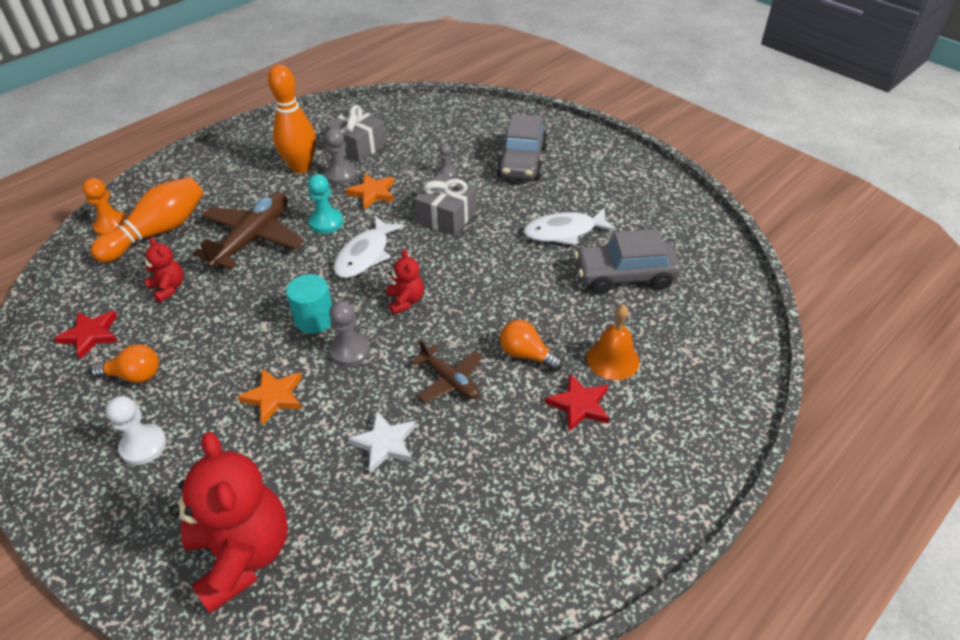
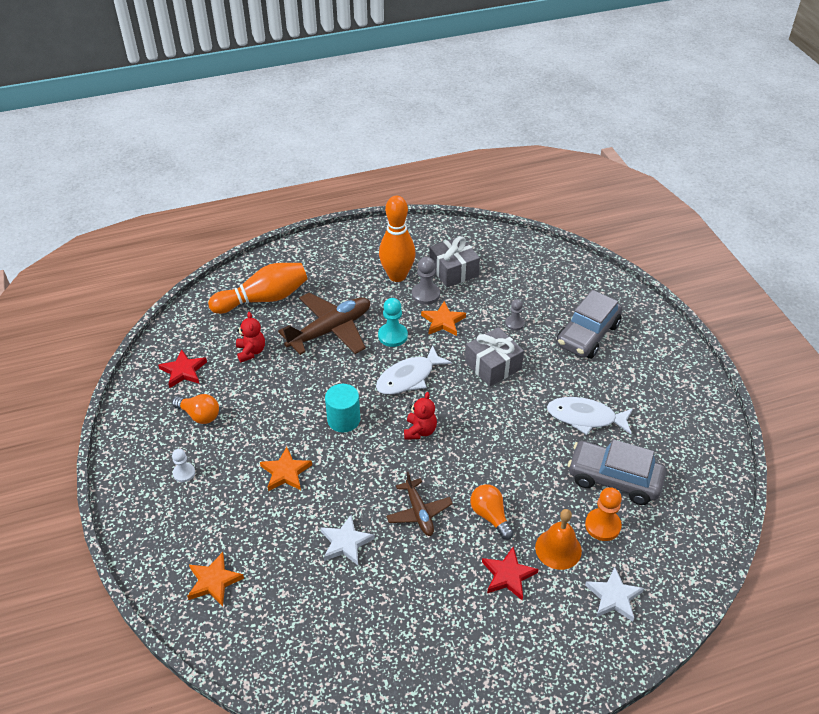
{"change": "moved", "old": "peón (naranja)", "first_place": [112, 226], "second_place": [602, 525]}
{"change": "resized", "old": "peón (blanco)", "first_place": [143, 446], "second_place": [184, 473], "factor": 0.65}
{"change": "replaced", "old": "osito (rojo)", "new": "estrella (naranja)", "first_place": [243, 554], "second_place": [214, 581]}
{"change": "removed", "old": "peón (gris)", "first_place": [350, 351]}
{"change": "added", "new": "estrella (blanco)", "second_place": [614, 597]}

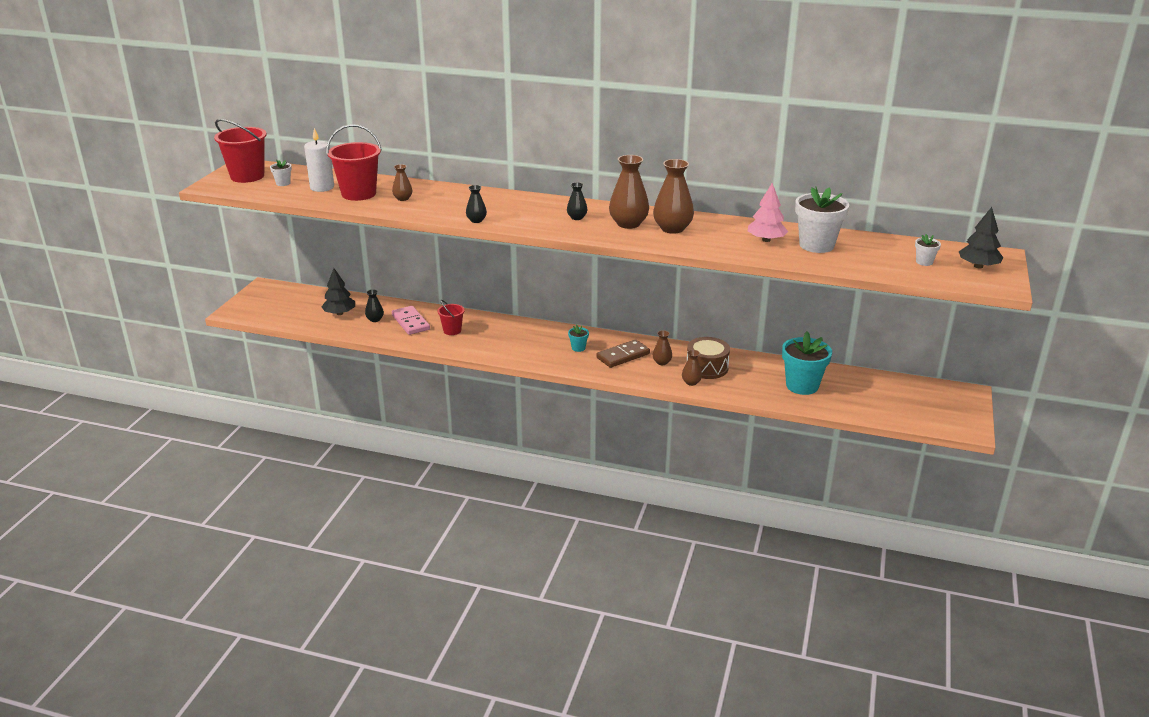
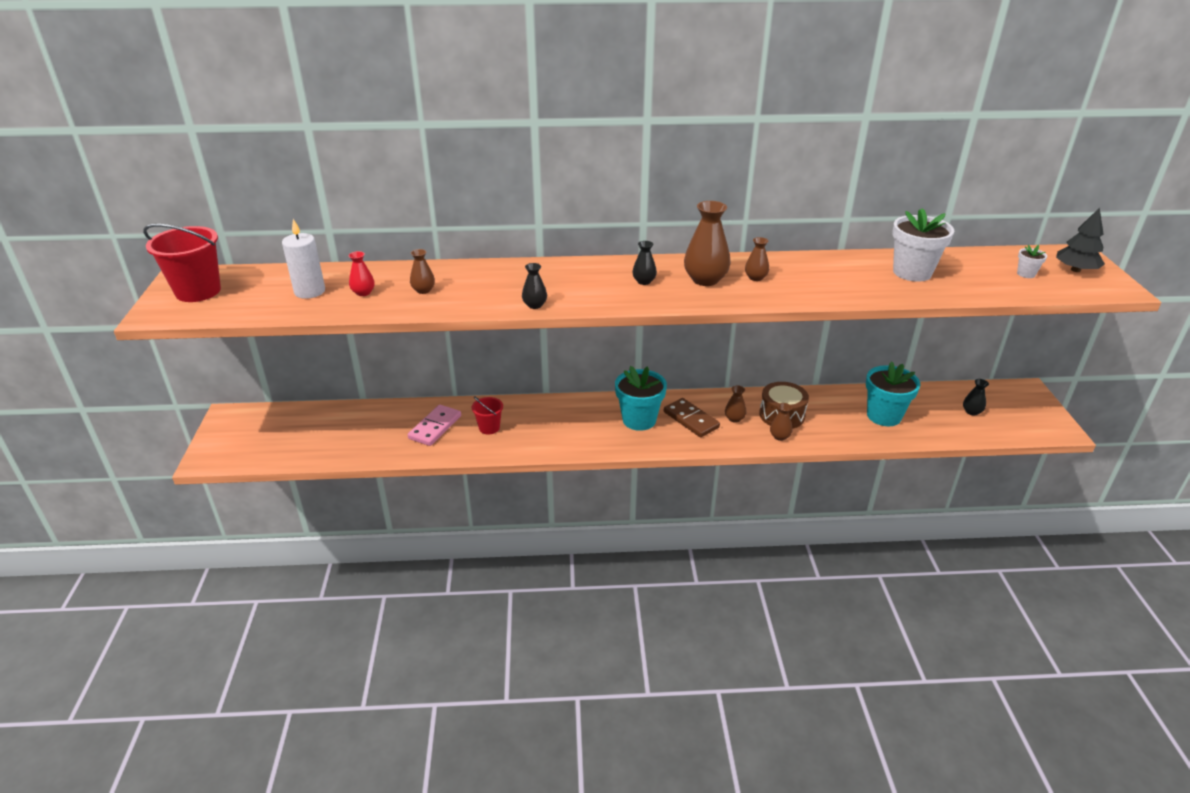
{"change": "removed", "old": "maceta (blanco)", "first_place": [283, 183]}
{"change": "removed", "old": "árbol (negro)", "first_place": [339, 313]}
{"change": "replaced", "old": "balde (rojo)", "new": "florero (rojo)", "first_place": [359, 194], "second_place": [363, 293]}
{"change": "moved", "old": "florero (negro)", "first_place": [375, 319], "second_place": [971, 412]}
{"change": "turned", "old": "ficha de dominó (rosa)", "first_place": [410, 322], "second_place": [435, 427], "degrees": 75}
{"change": "resized", "old": "maceta (turquesa)", "first_place": [578, 348], "second_place": [639, 420], "factor": 2.19}
{"change": "turned", "old": "ficha de dominó (marrón)", "first_place": [623, 356], "second_place": [691, 419], "degrees": -75}
{"change": "resized", "old": "florero (marrón)", "first_place": [672, 228], "second_place": [755, 278], "factor": 0.53}
{"change": "removed", "old": "árbol (rosa)", "first_place": [766, 240]}

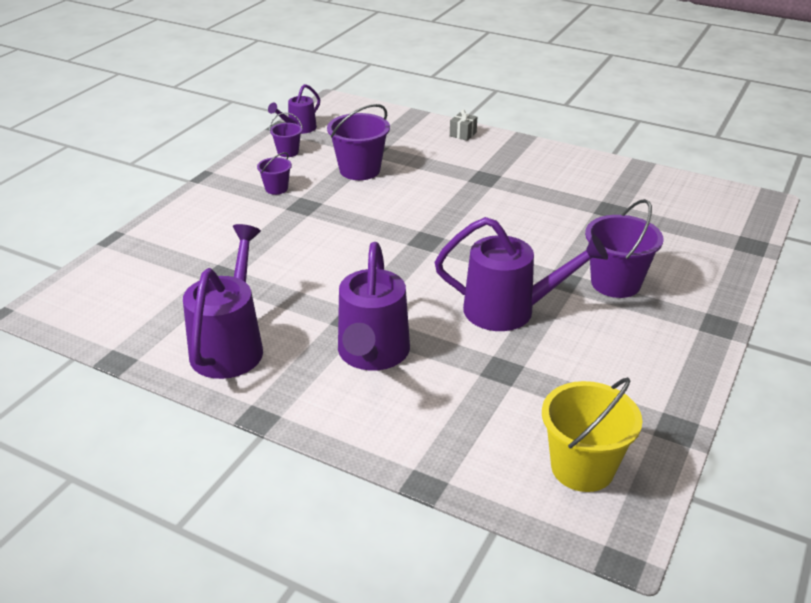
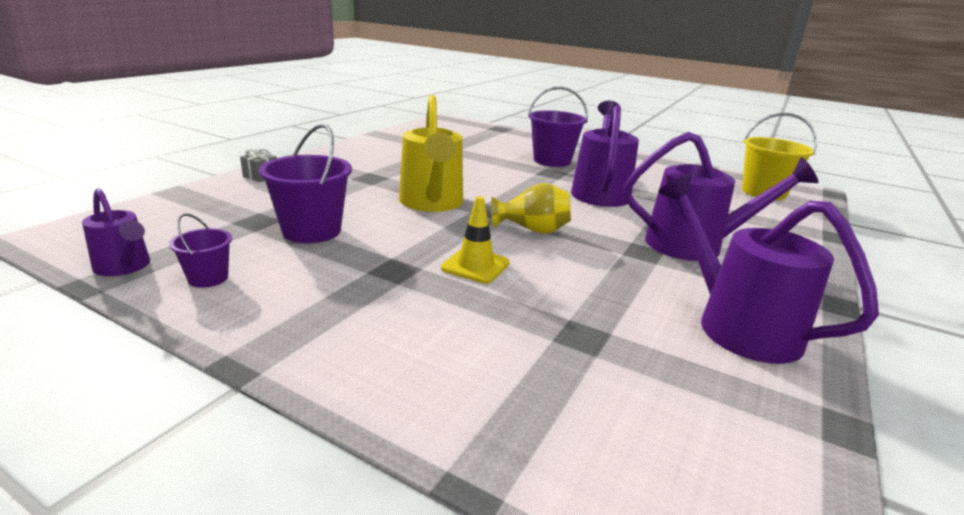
{"change": "turned", "old": "regadera (morado)", "first_place": [230, 345], "second_place": [735, 324], "degrees": 45}
{"change": "removed", "old": "balde (morado)", "first_place": [276, 189]}
{"change": "added", "new": "regadera (amarillo)", "second_place": [432, 204]}
{"change": "added", "new": "cono de tráfico (amarillo)", "second_place": [475, 266]}
{"change": "added", "new": "florero (amarillo)", "second_place": [532, 230]}

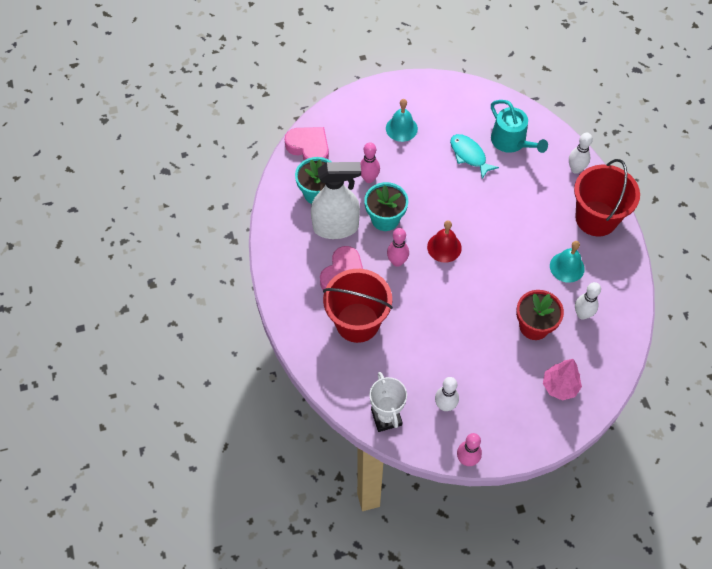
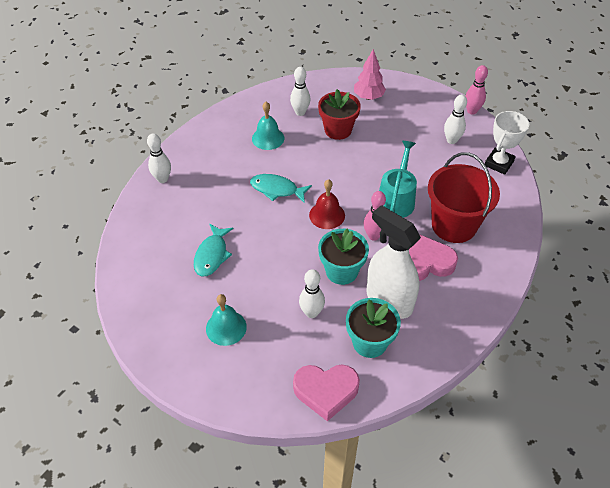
{"change": "turned", "old": "corazón (rosa)", "first_place": [309, 148], "second_place": [326, 391], "degrees": -90}
{"change": "recoloured", "old": "bolo (rosa)", "new": "bolo (blanco)", "first_place": [369, 179], "second_place": [311, 313]}
{"change": "moved", "old": "regadera (turquesa)", "first_place": [511, 141], "second_place": [396, 199]}
{"change": "removed", "old": "balde (rojo)", "first_place": [596, 218]}
{"change": "added", "new": "pez (turquesa)", "second_place": [277, 189]}

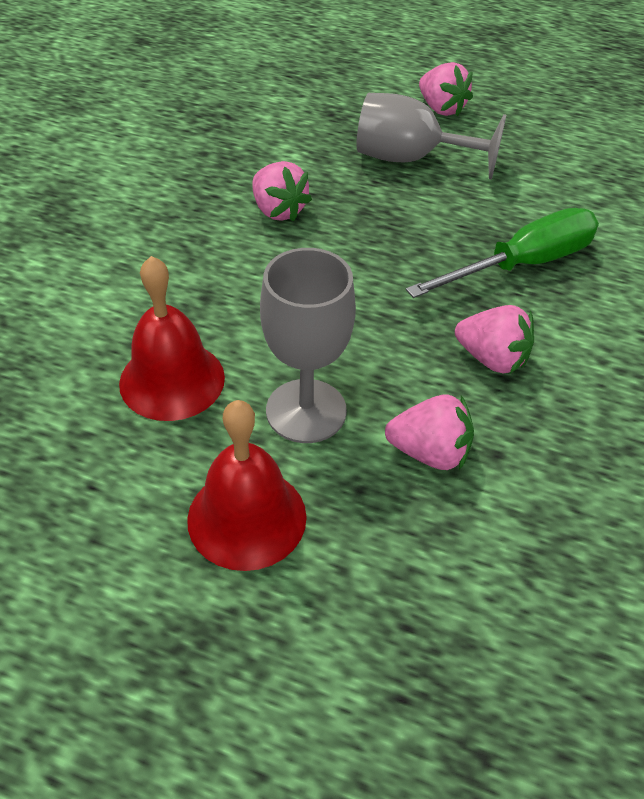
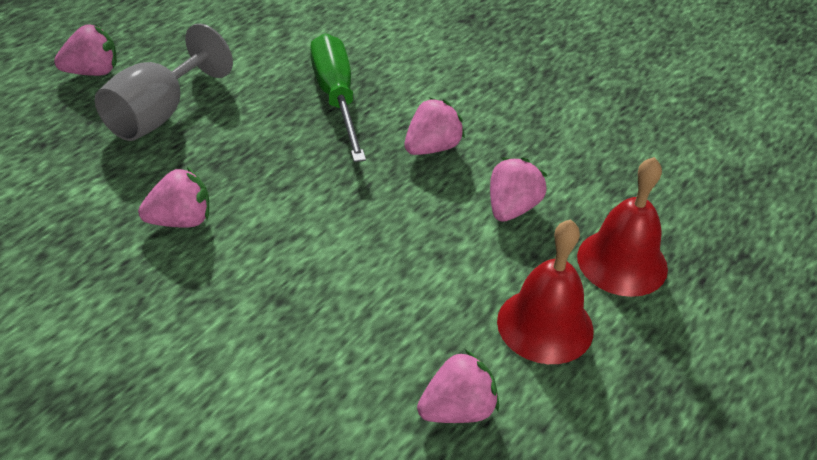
{"change": "moved", "old": "campana (rojo)", "first_place": [172, 380], "second_place": [622, 262]}
{"change": "removed", "old": "copa (gris)", "first_place": [306, 411]}
{"change": "added", "new": "fresa (rosa)", "second_place": [457, 410]}

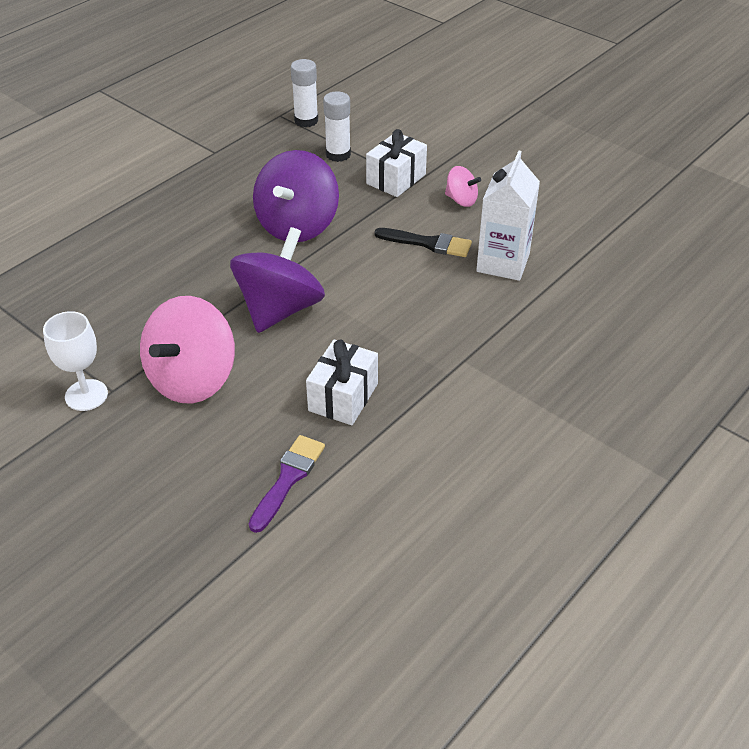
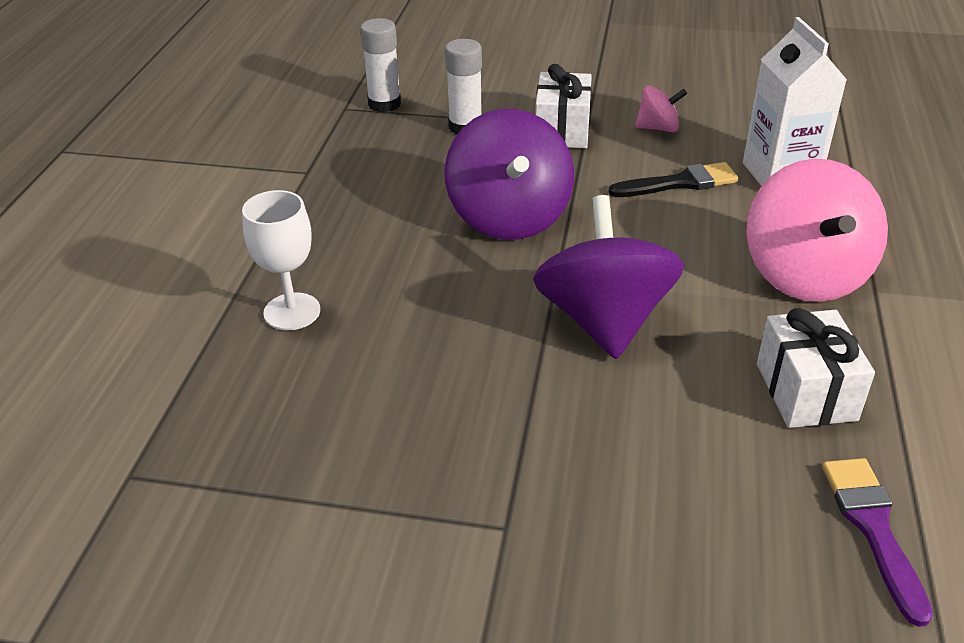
{"change": "moved", "old": "copa (blanco)", "first_place": [86, 395], "second_place": [292, 312]}
{"change": "moved", "old": "peonza (rosa)", "first_place": [192, 379], "second_place": [805, 275]}

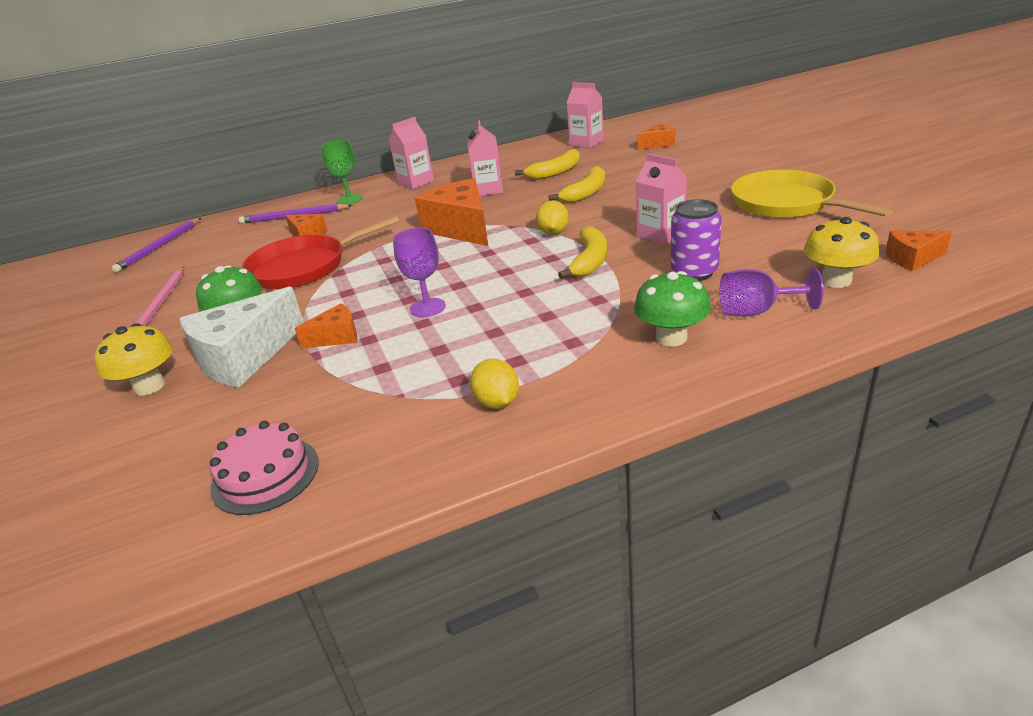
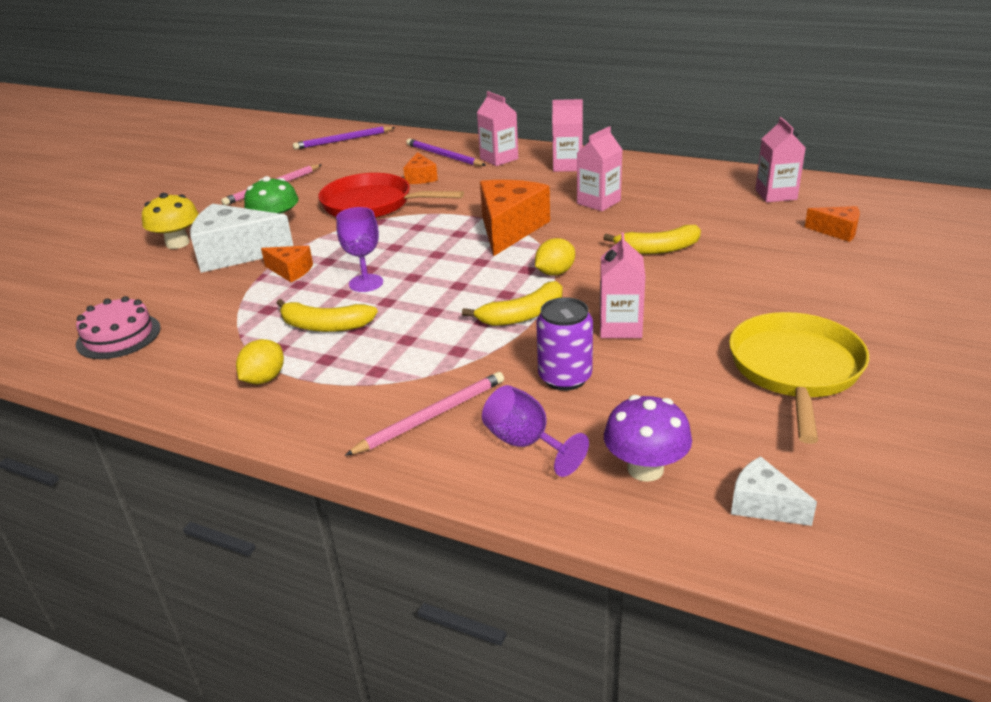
{"change": "replaced", "old": "copa (verde)", "new": "cartón de leche (rosa)", "first_place": [349, 200], "second_place": [499, 159]}
{"change": "moved", "old": "plátano (amarillo)", "first_place": [555, 172], "second_place": [325, 326]}
{"change": "replaced", "old": "seta (verde)", "new": "lápiz (rosa)", "first_place": [671, 337], "second_place": [431, 416]}
{"change": "recoloured", "old": "seta (amarillo)", "new": "seta (morado)", "first_place": [836, 280], "second_place": [645, 469]}
{"change": "recoloured", "old": "queso (naranja)", "new": "queso (blanco)", "first_place": [912, 258], "second_place": [763, 505]}

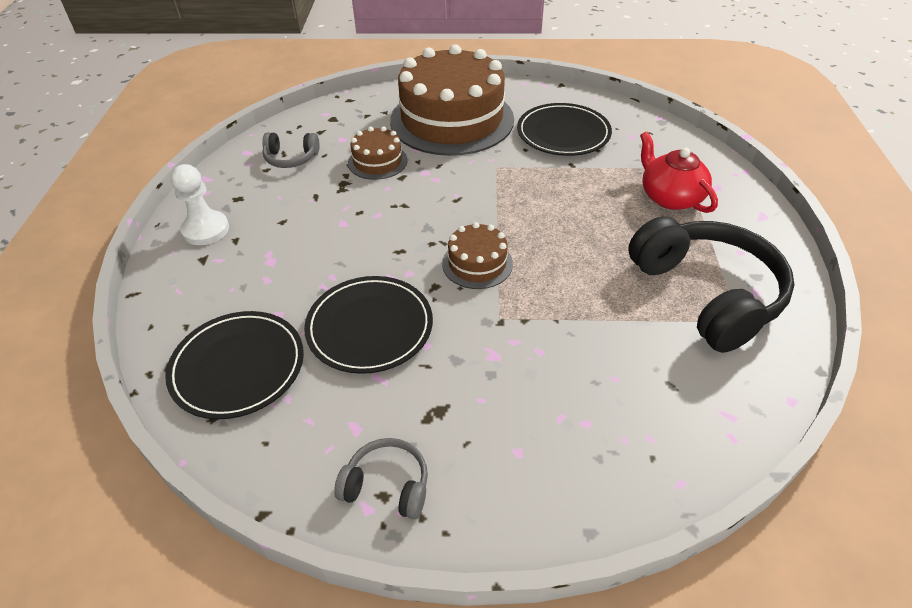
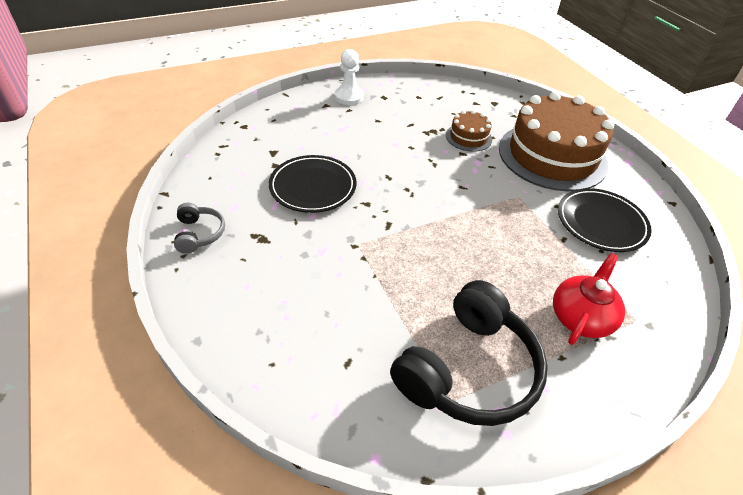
{"change": "removed", "old": "plato (negro)", "first_place": [238, 367]}
{"change": "removed", "old": "auriculares (gris)", "first_place": [291, 158]}
{"change": "removed", "old": "tarta (marrón)", "first_place": [477, 263]}

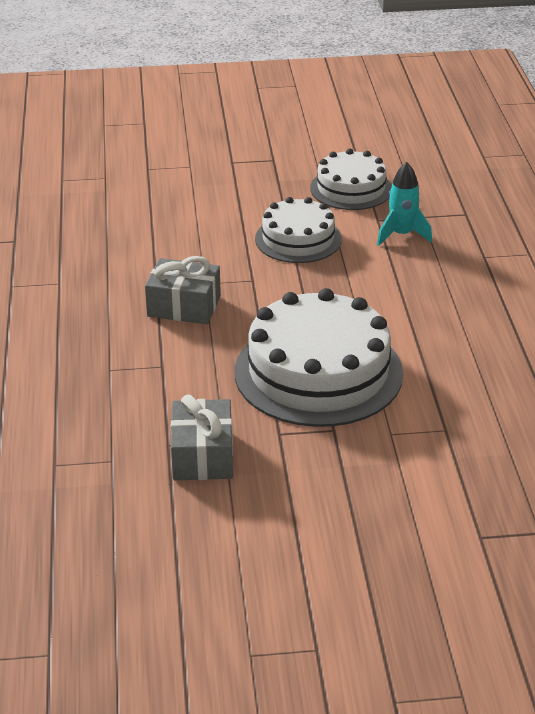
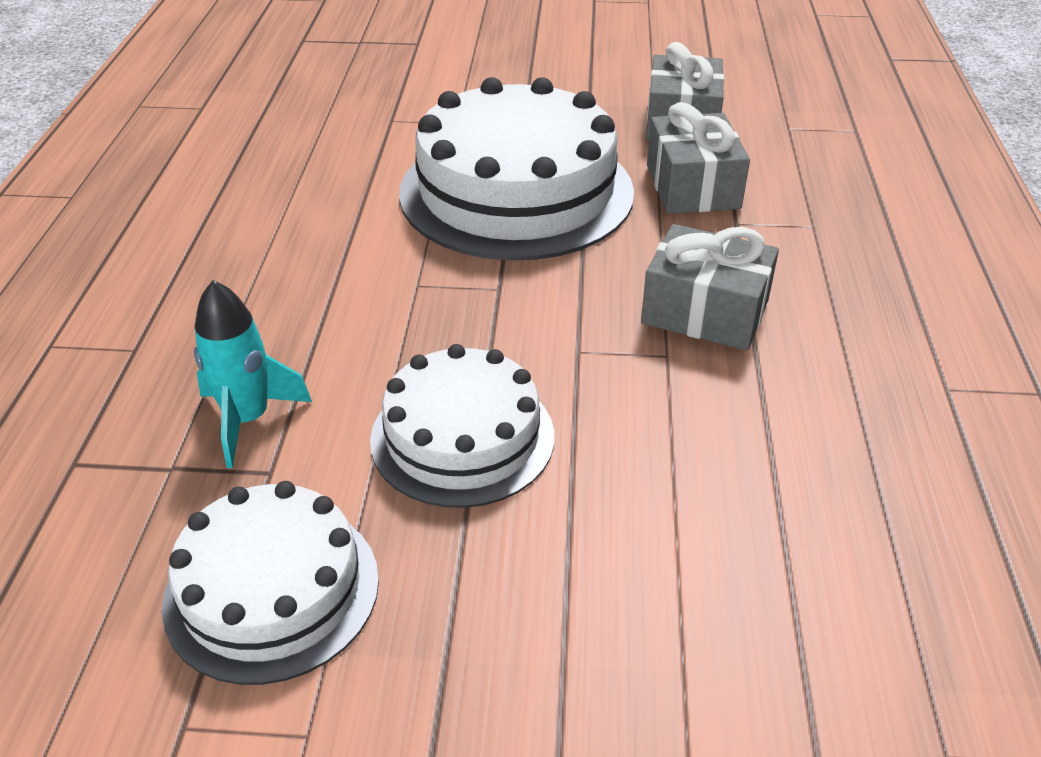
{"change": "added", "new": "regalo (gris)", "second_place": [693, 186]}

